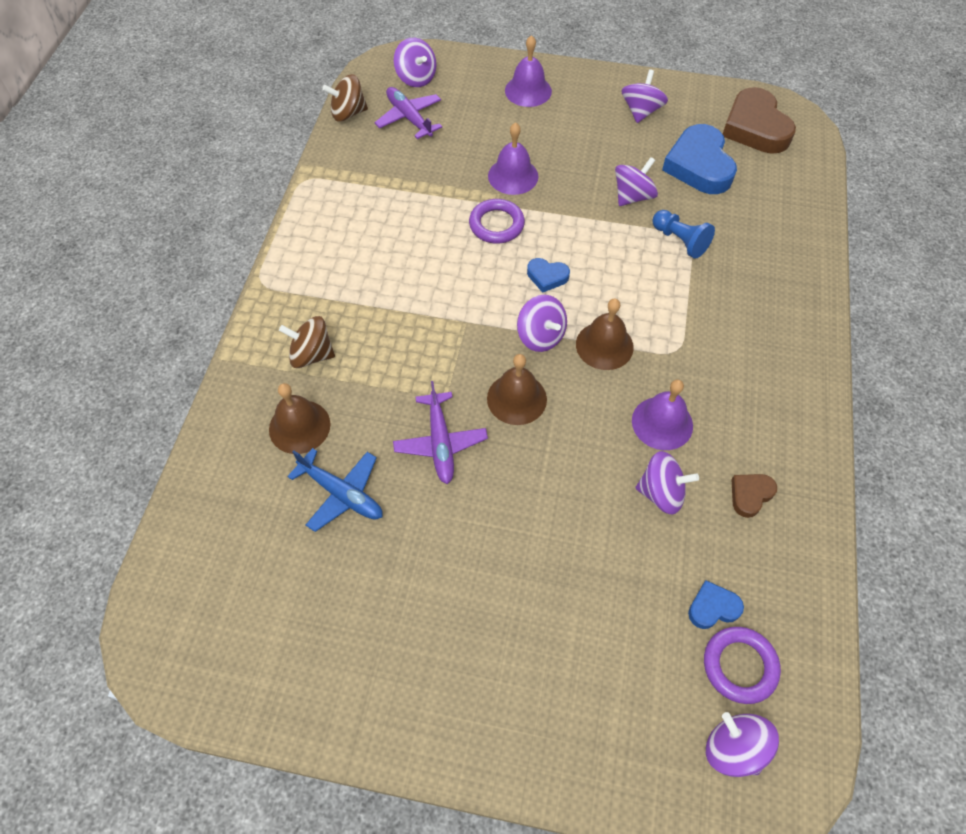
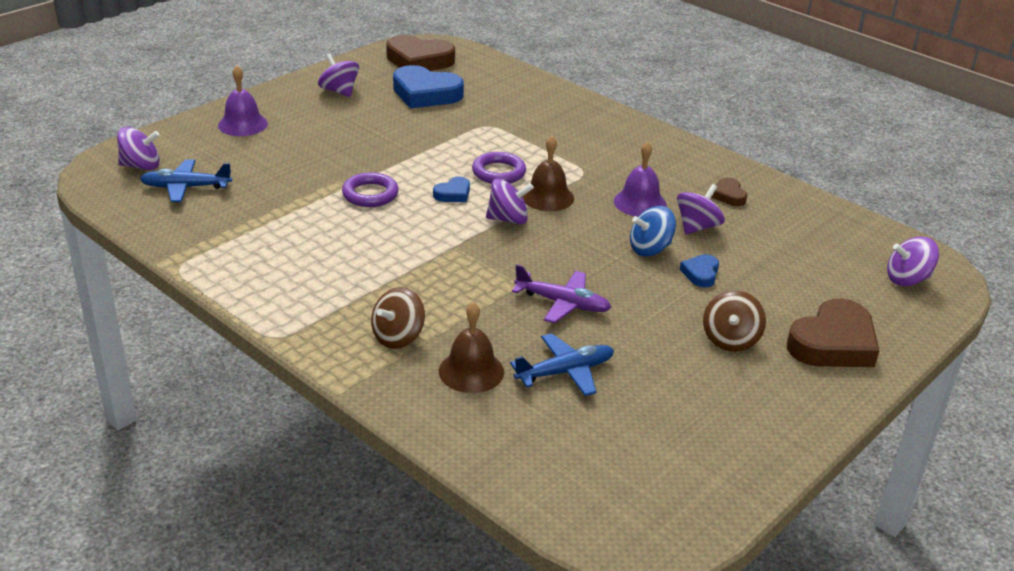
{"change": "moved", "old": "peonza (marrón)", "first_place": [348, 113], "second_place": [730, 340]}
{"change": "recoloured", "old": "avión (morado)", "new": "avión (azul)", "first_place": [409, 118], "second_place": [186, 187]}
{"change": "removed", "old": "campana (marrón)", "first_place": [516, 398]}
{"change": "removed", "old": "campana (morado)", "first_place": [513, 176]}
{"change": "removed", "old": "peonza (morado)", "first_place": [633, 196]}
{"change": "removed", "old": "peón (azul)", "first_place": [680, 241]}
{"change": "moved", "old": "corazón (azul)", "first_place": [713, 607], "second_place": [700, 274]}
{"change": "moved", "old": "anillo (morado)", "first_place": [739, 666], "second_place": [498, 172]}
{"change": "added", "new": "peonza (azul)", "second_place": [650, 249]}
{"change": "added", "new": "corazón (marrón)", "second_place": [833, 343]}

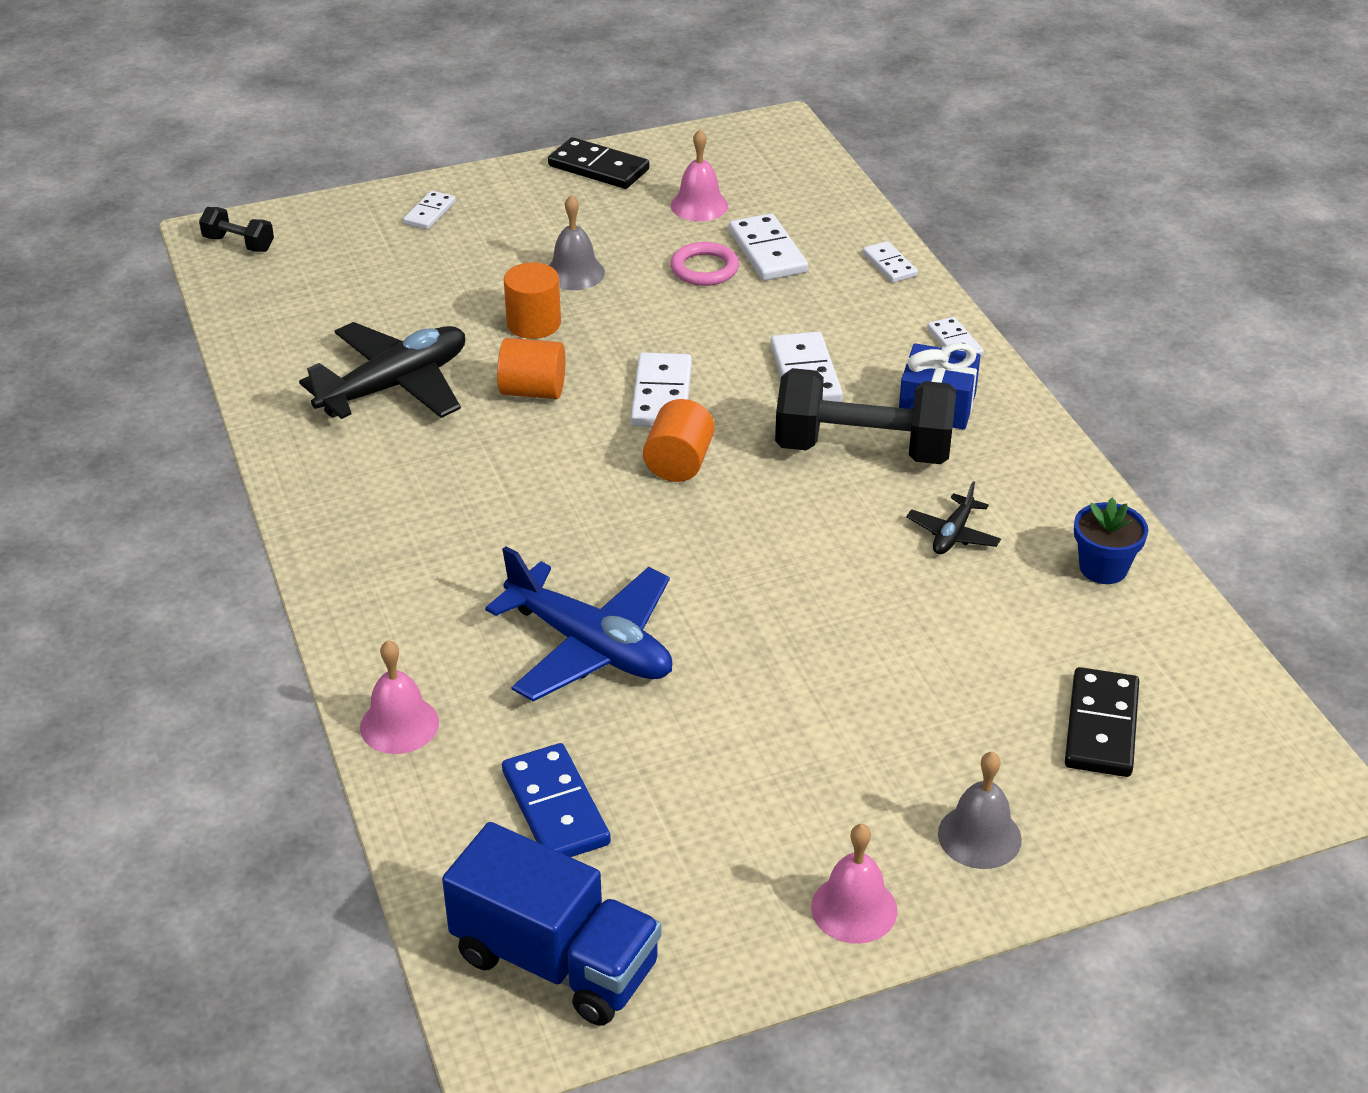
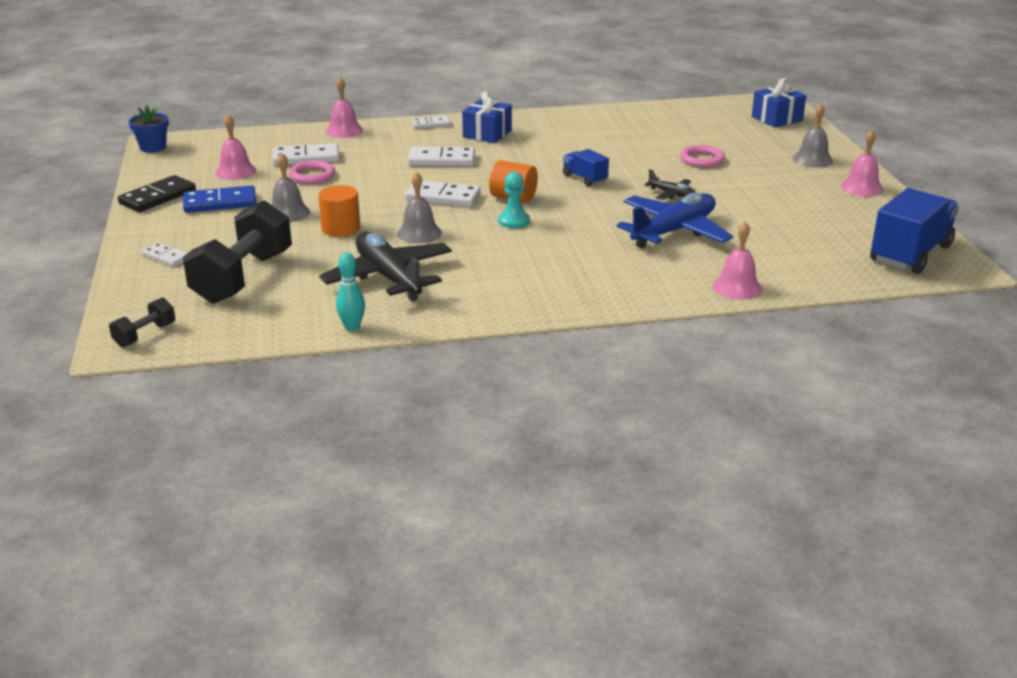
{"change": "replaced", "old": "cilindro (naranja)", "new": "campana (gris)", "first_place": [533, 391], "second_place": [419, 233]}
{"change": "moved", "old": "ficha de dominó (azul)", "first_place": [556, 807], "second_place": [220, 203]}
{"change": "moved", "old": "mancuerna (negro)", "first_place": [863, 449], "second_place": [242, 277]}
{"change": "replaced", "old": "ficha de dominó (blanco)", "new": "campana (rosa)", "first_place": [889, 265], "second_place": [344, 130]}
{"change": "moved", "old": "avión (negro)", "first_place": [953, 534], "second_place": [672, 194]}
{"change": "removed", "old": "ficha de dominó (negro)", "first_place": [1101, 726]}
{"change": "moved", "old": "maceta (azul)", "first_place": [1103, 568], "second_place": [153, 147]}
{"change": "added", "new": "bolo (turquesa)", "second_place": [352, 327]}
{"change": "added", "new": "peón (turquesa)", "second_place": [514, 221]}
{"change": "added", "new": "camión (azul)", "second_place": [584, 178]}
{"change": "added", "new": "anillo (rosa)", "second_place": [702, 160]}
{"change": "added", "new": "regalo (azul)", "second_place": [777, 119]}

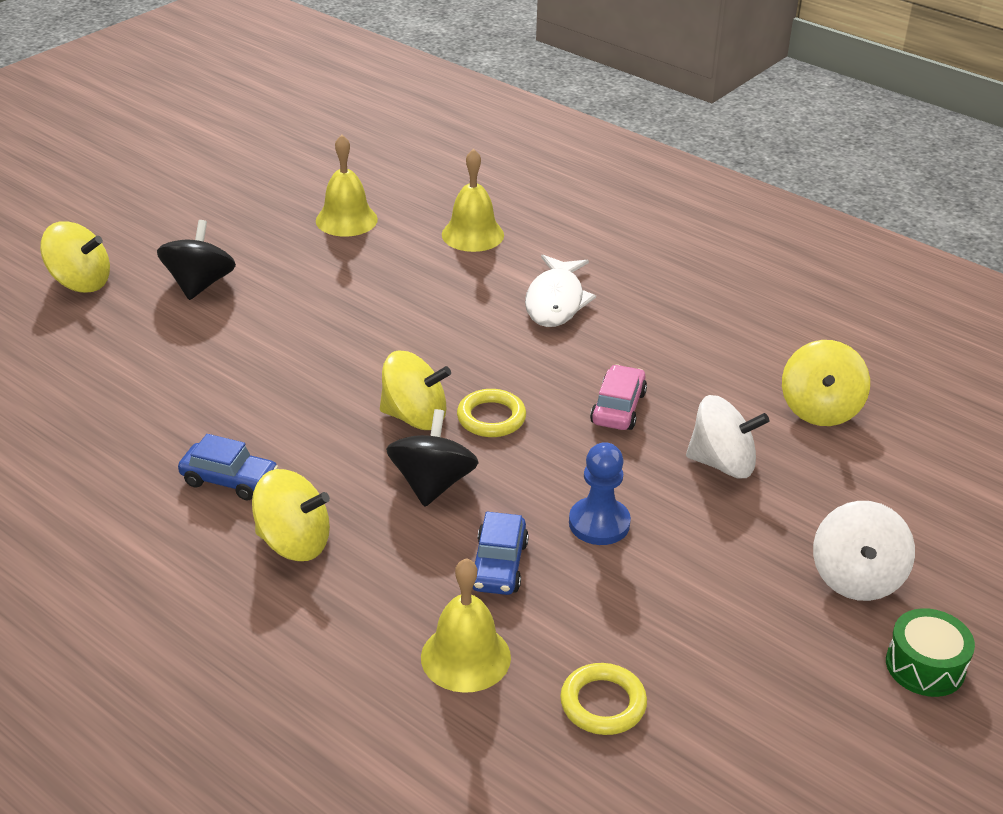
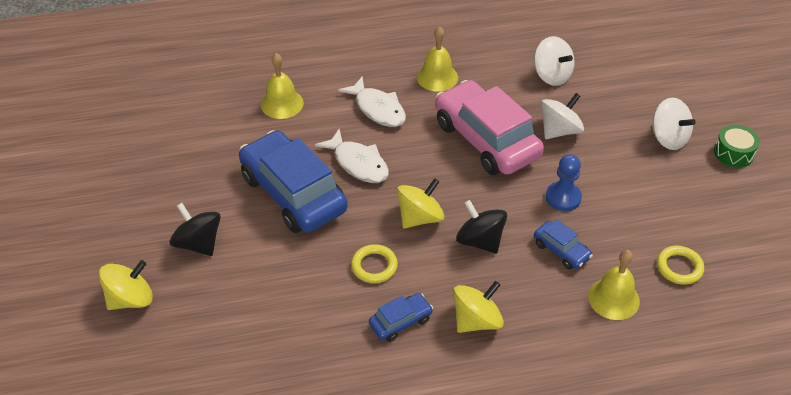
{"change": "moved", "old": "campana (amarillo)", "first_place": [346, 220], "second_place": [437, 77]}
{"change": "moved", "old": "anillo (amarillo)", "first_place": [491, 418], "second_place": [374, 266]}
{"change": "resized", "old": "coche (rosa)", "first_place": [618, 408], "second_place": [486, 139], "factor": 2.24}
{"change": "recoloured", "old": "peonza (amarillo)", "new": "peonza (blanco)", "first_place": [820, 409], "second_place": [552, 75]}
{"change": "added", "new": "coche (azul)", "second_place": [293, 193]}
{"change": "added", "new": "pez (blanco)", "second_place": [358, 163]}

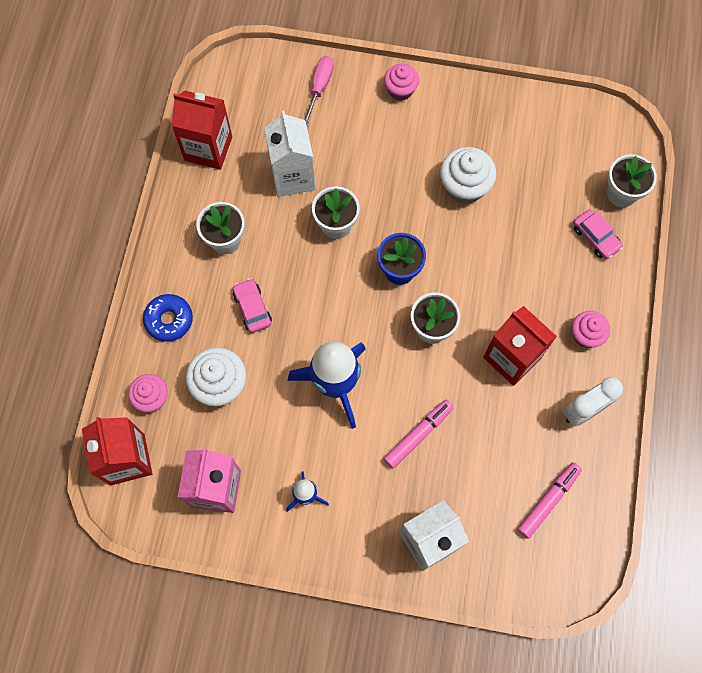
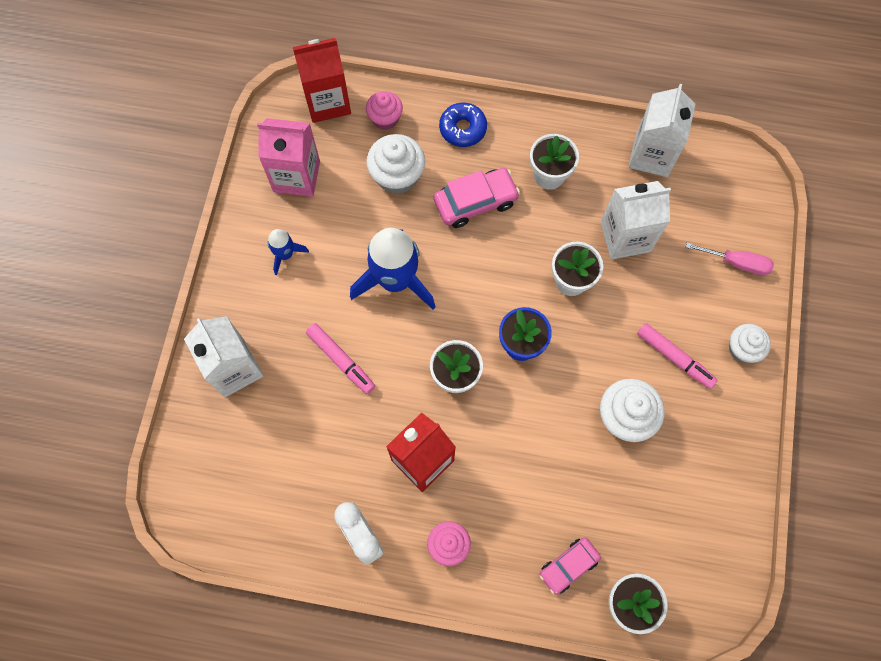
{"change": "recoloured", "old": "cartón de leche (rojo)", "new": "cartón de leche (blanco)", "first_place": [208, 148], "second_place": [651, 155]}
{"change": "resized", "old": "coche (rosa)", "first_place": [252, 308], "second_place": [475, 202], "factor": 1.5}
{"change": "recoloured", "old": "magdalena (rosa)", "new": "magdalena (blanco)", "first_place": [400, 90], "second_place": [742, 349]}
{"change": "moved", "old": "rotulador (rosa)", "first_place": [548, 501], "second_place": [674, 357]}

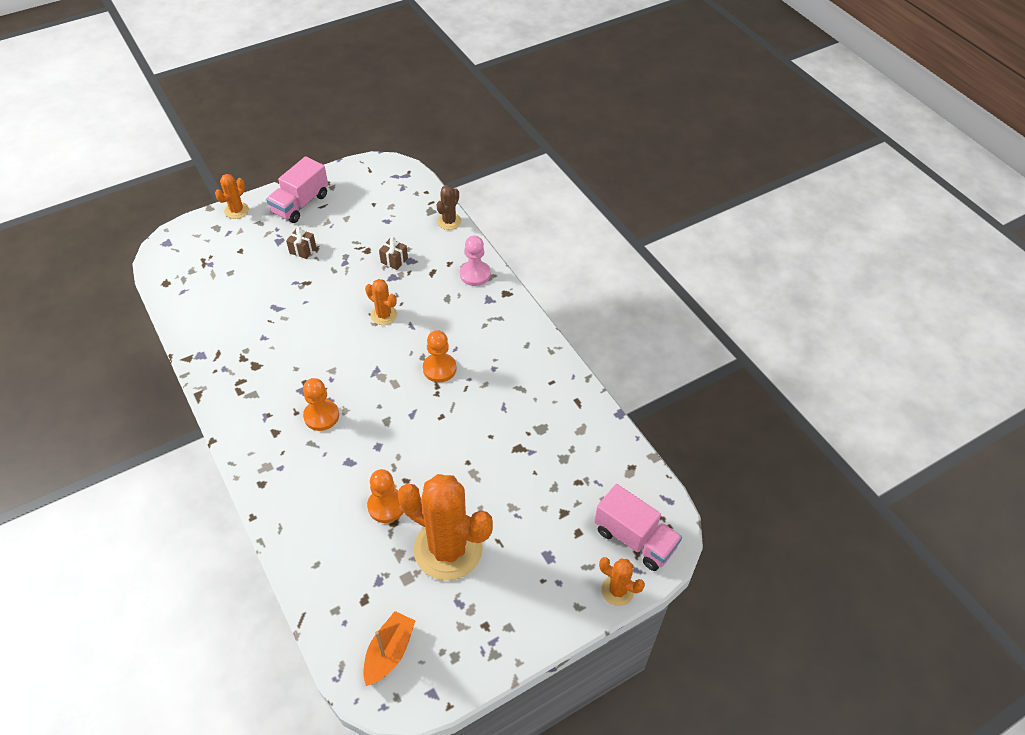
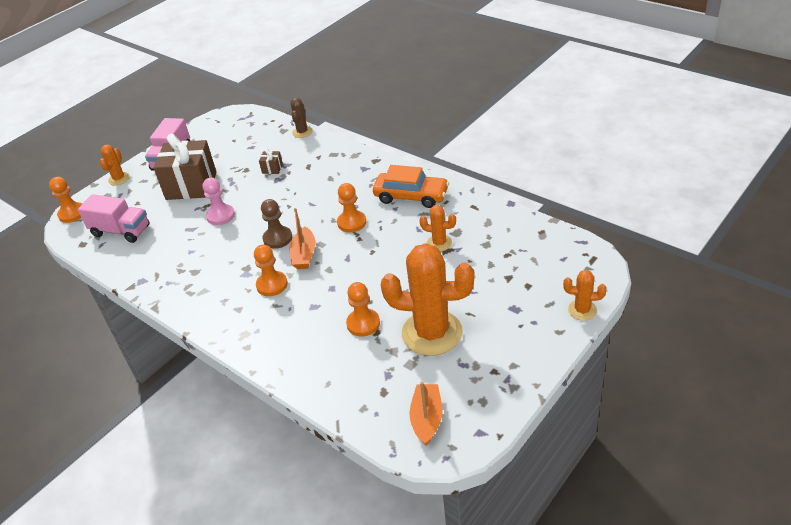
{"change": "resized", "old": "regalo (marrón)", "first_place": [302, 250], "second_place": [191, 186], "factor": 2.49}
{"change": "moved", "old": "cactus (naranja)", "first_place": [384, 315], "second_place": [439, 243]}
{"change": "moved", "old": "peón (rosa)", "first_place": [475, 274], "second_place": [221, 216]}
{"change": "moved", "old": "camión (rosa)", "first_place": [635, 538], "second_place": [121, 231]}
{"change": "added", "new": "peón (naranja)", "second_place": [72, 214]}
{"change": "added", "new": "peón (marrón)", "second_place": [277, 238]}
{"change": "added", "new": "barco (naranja)", "second_place": [304, 255]}
{"change": "added", "new": "coche (naranja)", "second_place": [411, 196]}

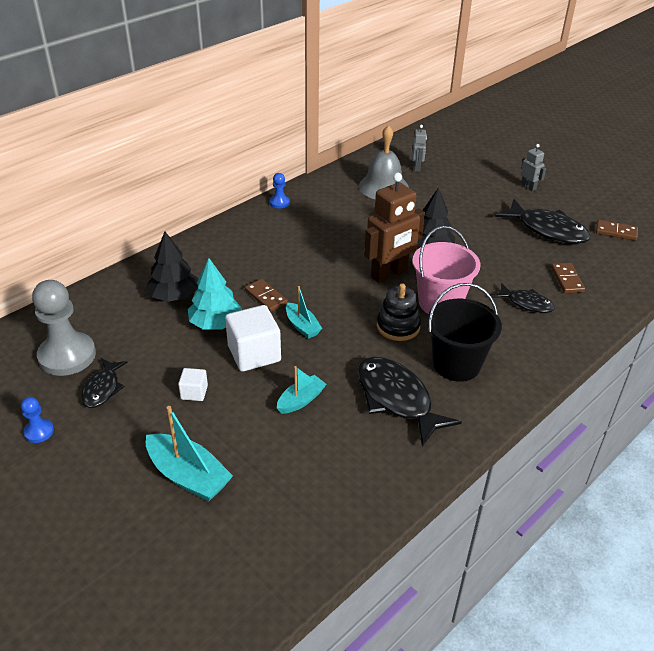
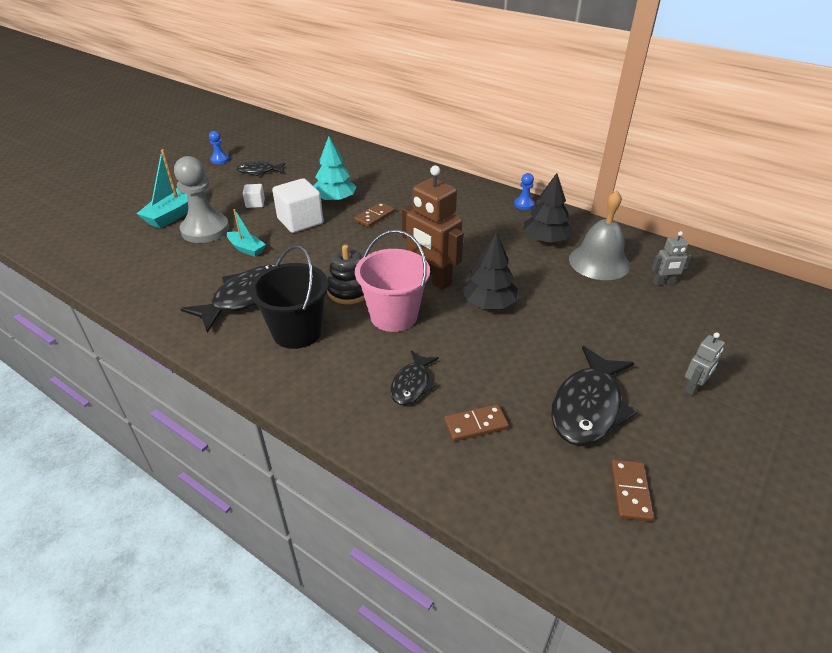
{"change": "moved", "old": "peón (gris)", "first_place": [67, 356], "second_place": [205, 230]}
{"change": "moved", "old": "árbol (negro)", "first_place": [174, 296], "second_place": [545, 240]}
{"change": "removed", "old": "barco (turquesa)", "first_place": [302, 326]}

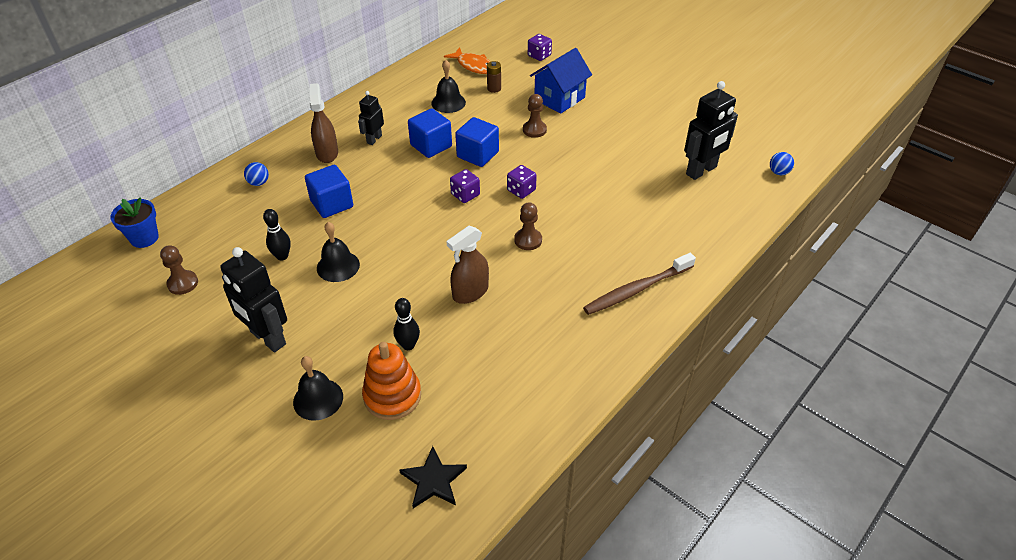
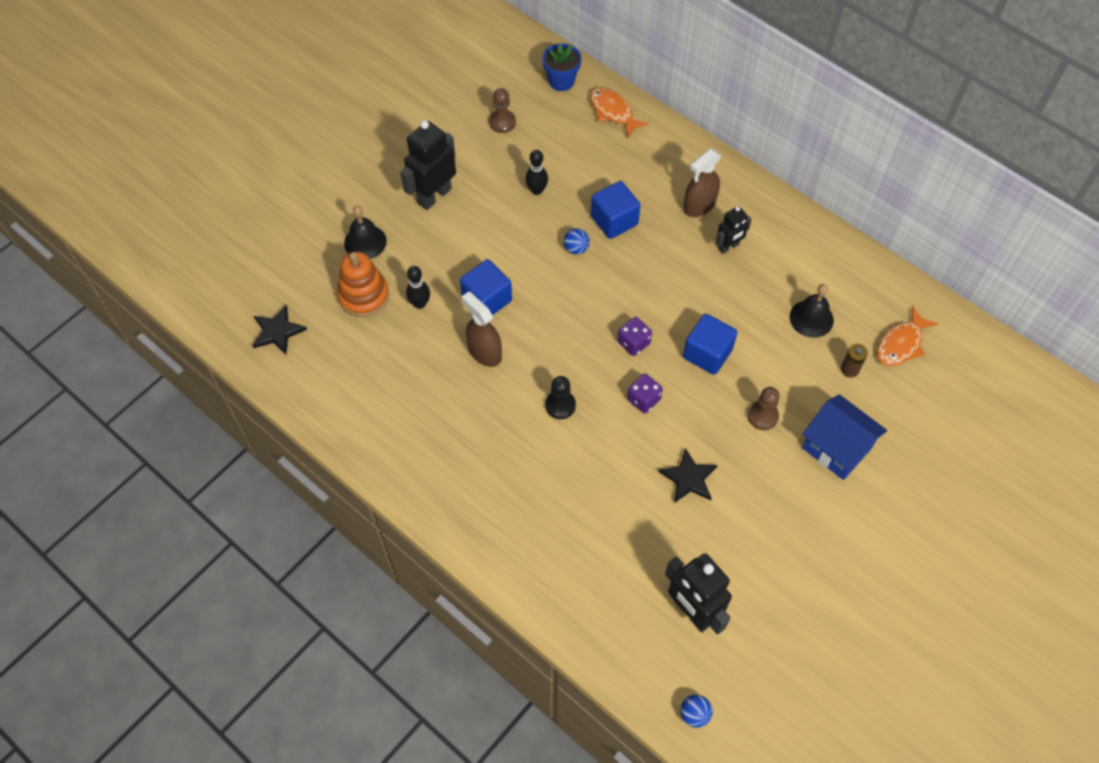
{"change": "moved", "old": "pelota (azul)", "first_place": [259, 183], "second_place": [576, 248]}
{"change": "turned", "old": "pulverizador (marrón)", "first_place": [327, 153], "second_place": [699, 205], "degrees": 150}
{"change": "removed", "old": "campana (negro)", "first_place": [338, 266]}
{"change": "turned", "old": "robot (negro)", "first_place": [374, 139], "second_place": [728, 247], "degrees": 120}
{"change": "moved", "old": "cubo (azul)", "first_place": [431, 146], "second_place": [487, 299]}
{"change": "recoloured", "old": "peón (marrón)", "new": "peón (negro)", "first_place": [528, 240], "second_place": [560, 405]}
{"change": "removed", "old": "dado (morado)", "first_place": [539, 56]}
{"change": "removed", "old": "cepillo de dientes (marrón)", "first_place": [636, 289]}
{"change": "added", "new": "pez (naranja)", "second_place": [613, 111]}
{"change": "added", "new": "estrella (negro)", "second_place": [689, 478]}

